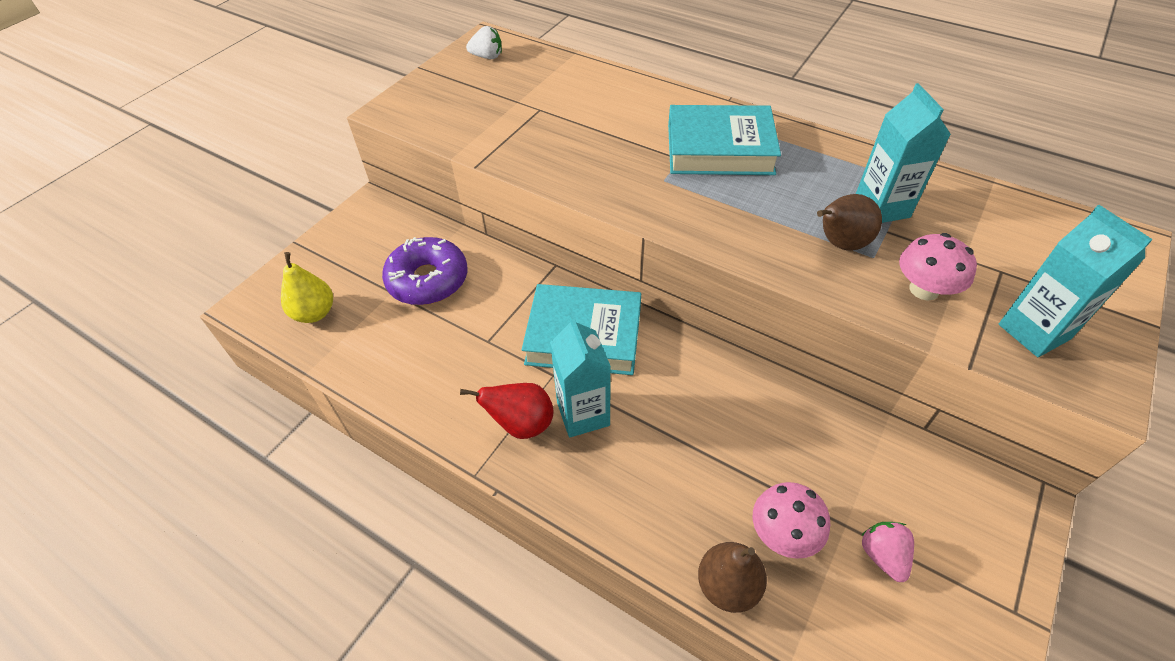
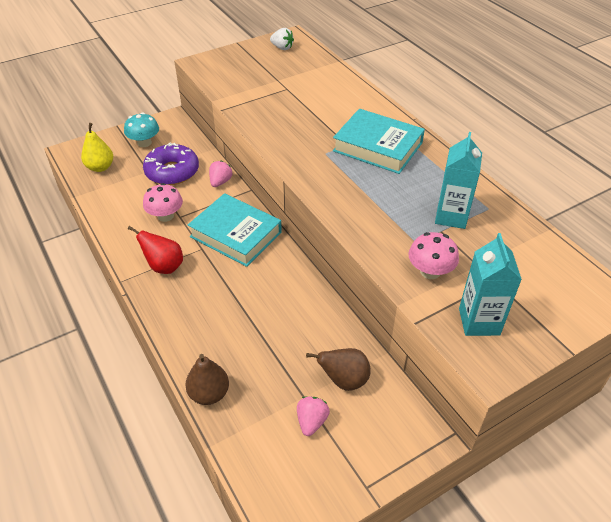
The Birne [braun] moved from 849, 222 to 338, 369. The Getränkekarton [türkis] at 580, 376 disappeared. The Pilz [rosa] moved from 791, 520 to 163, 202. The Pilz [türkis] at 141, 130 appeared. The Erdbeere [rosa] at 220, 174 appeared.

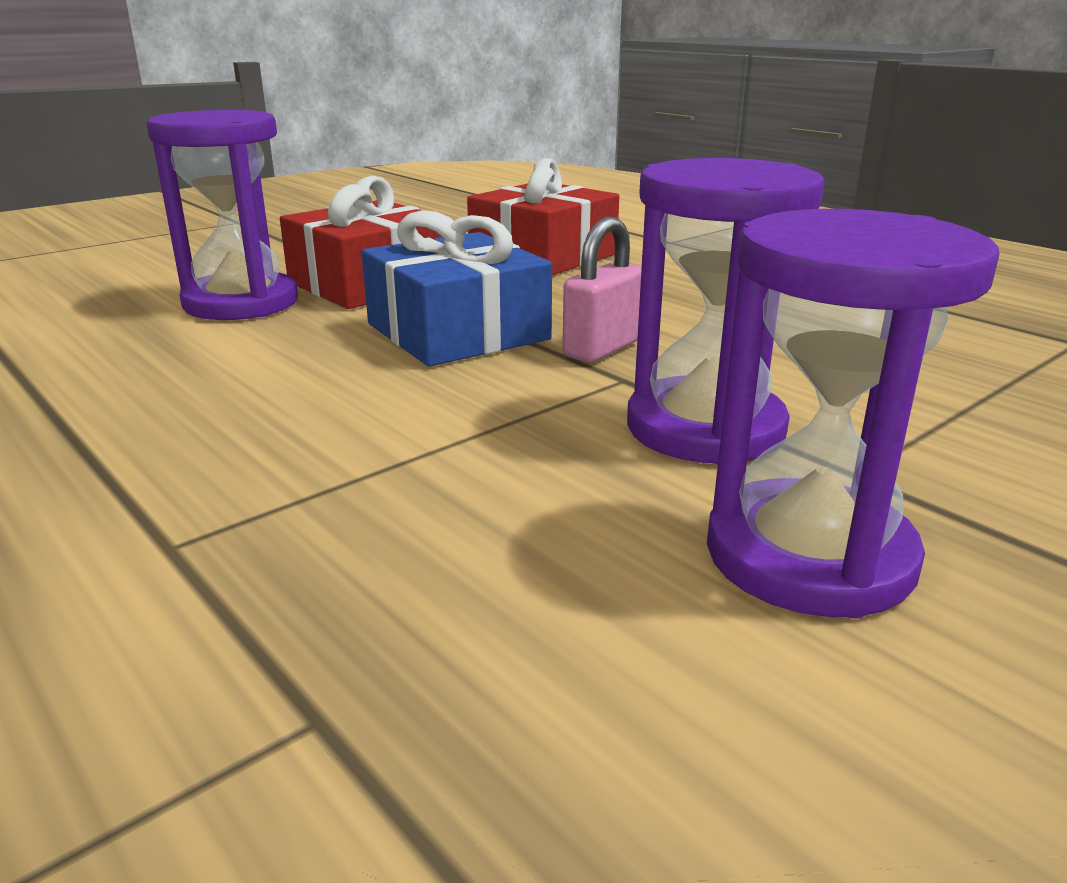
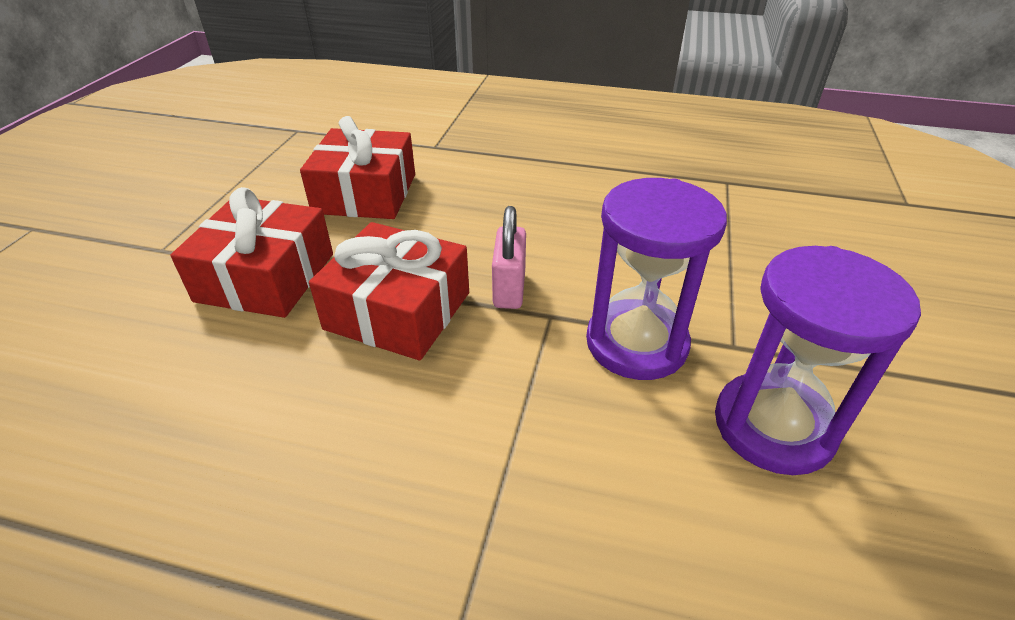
The Sanduhr [lila] at 222, 215 disappeared. The Geschenk [blau] at 457, 288 became the Geschenk [rot] at 389, 291.

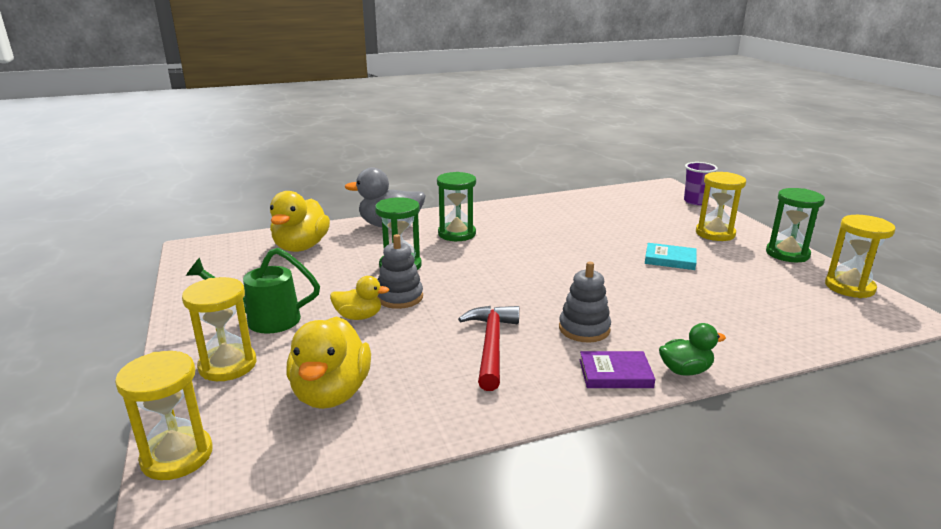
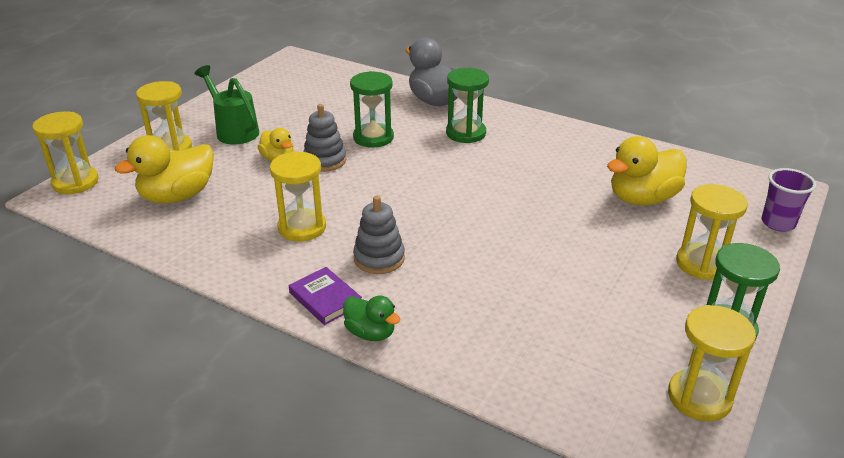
The Ente [gelb] moved from 300, 221 to 647, 170. The Buch [türkis] at 670, 256 disappeared. The Hammer [rot] at 488, 348 was replaced by the Sanduhr [gelb] at 298, 196.

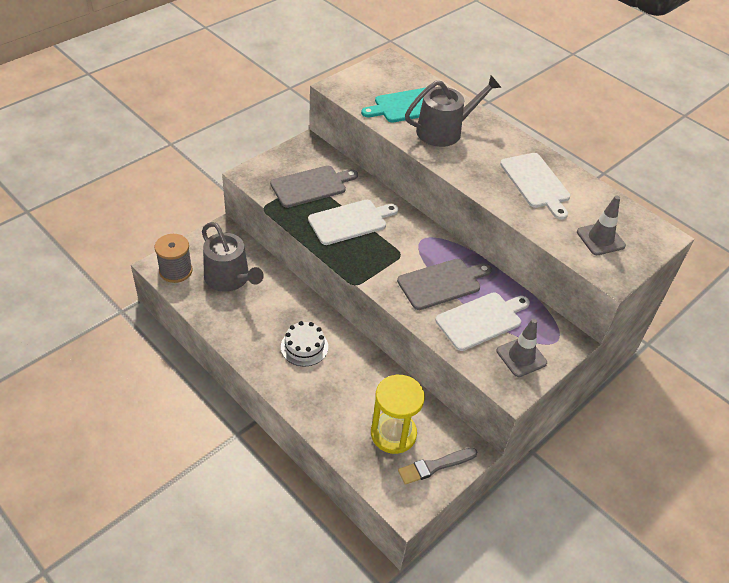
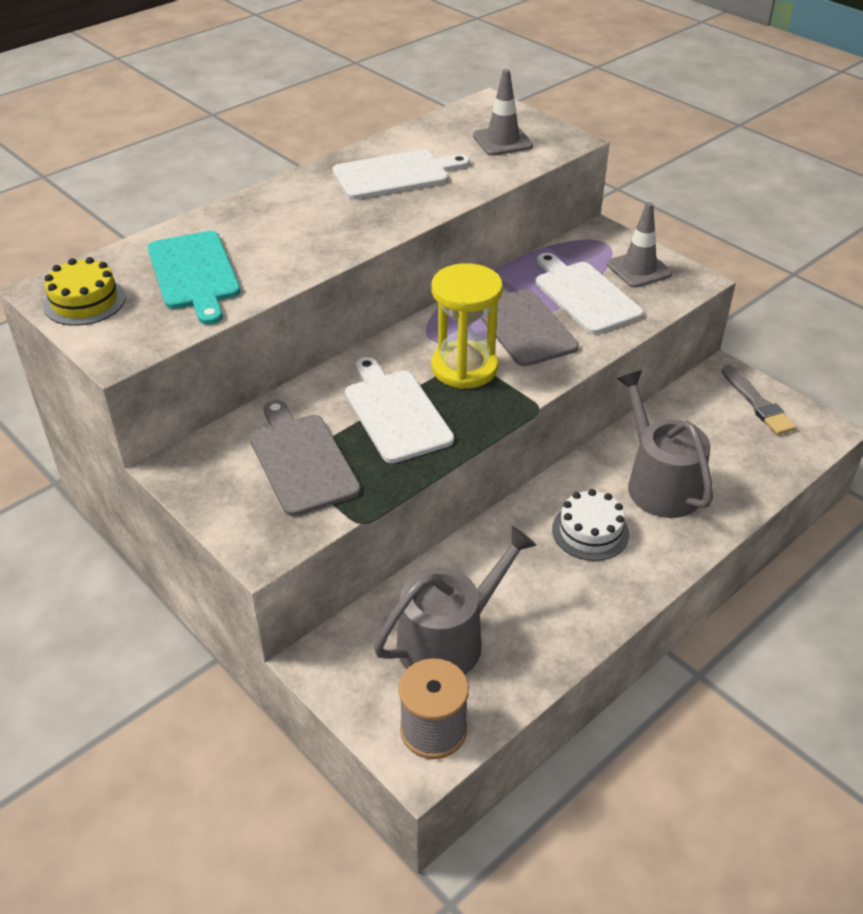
The Gießkanne [grau] moved from 453, 111 to 665, 444. The Sanduhr [gelb] moved from 398, 414 to 467, 326. The Kuchen [gelb] at 84, 291 appeared.

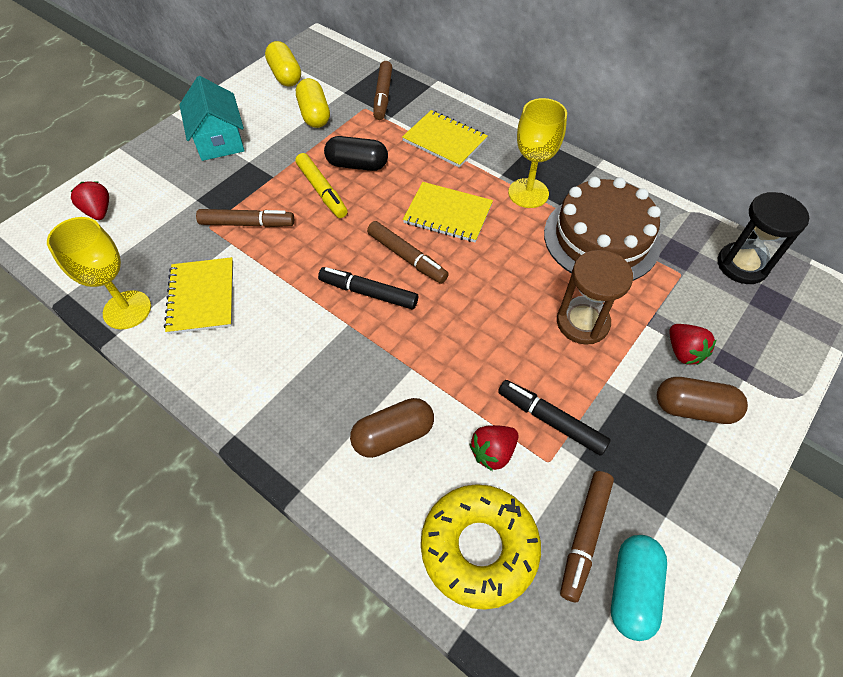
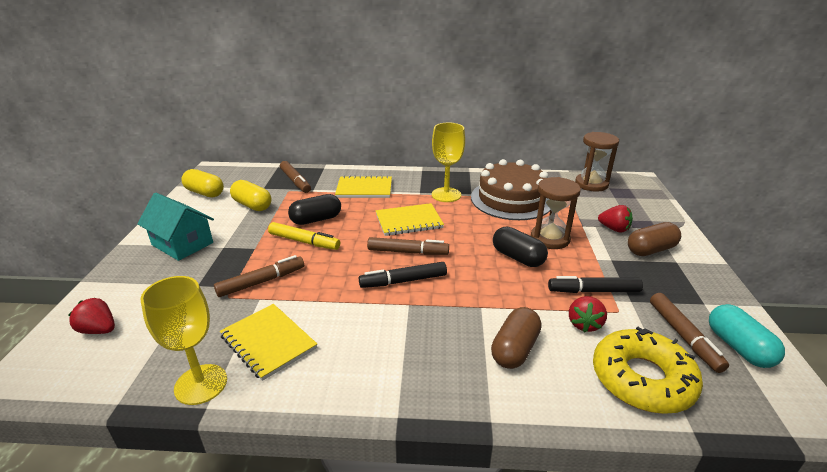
The Sanduhr [schwarz] at 763, 238 became the Sanduhr [braun] at 597, 162. The Kapsel [schwarz] at 520, 247 appeared.

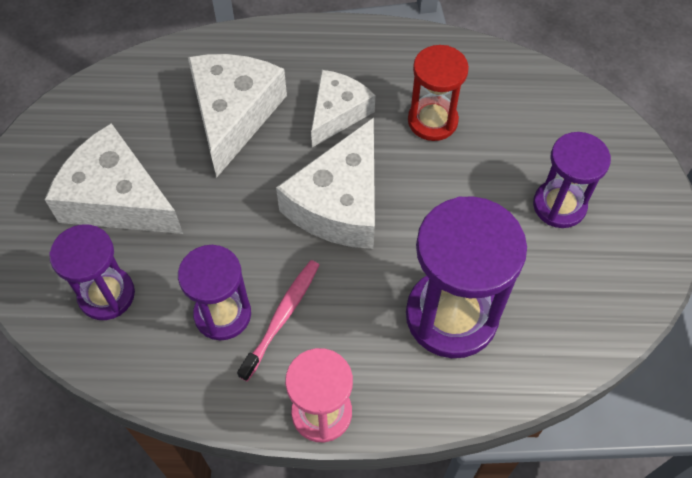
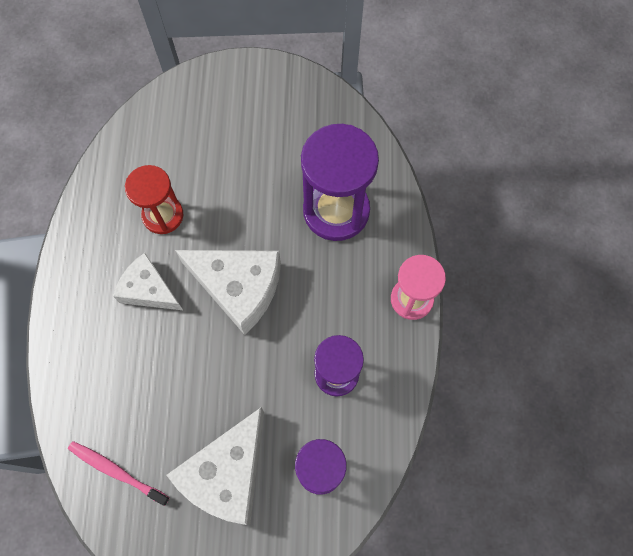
The Käse [weiß] at 237, 115 disappeared. The Sanduhr [lila] at 572, 180 disappeared. The Zahnbürste [rosa] moved from 278, 320 to 119, 473.

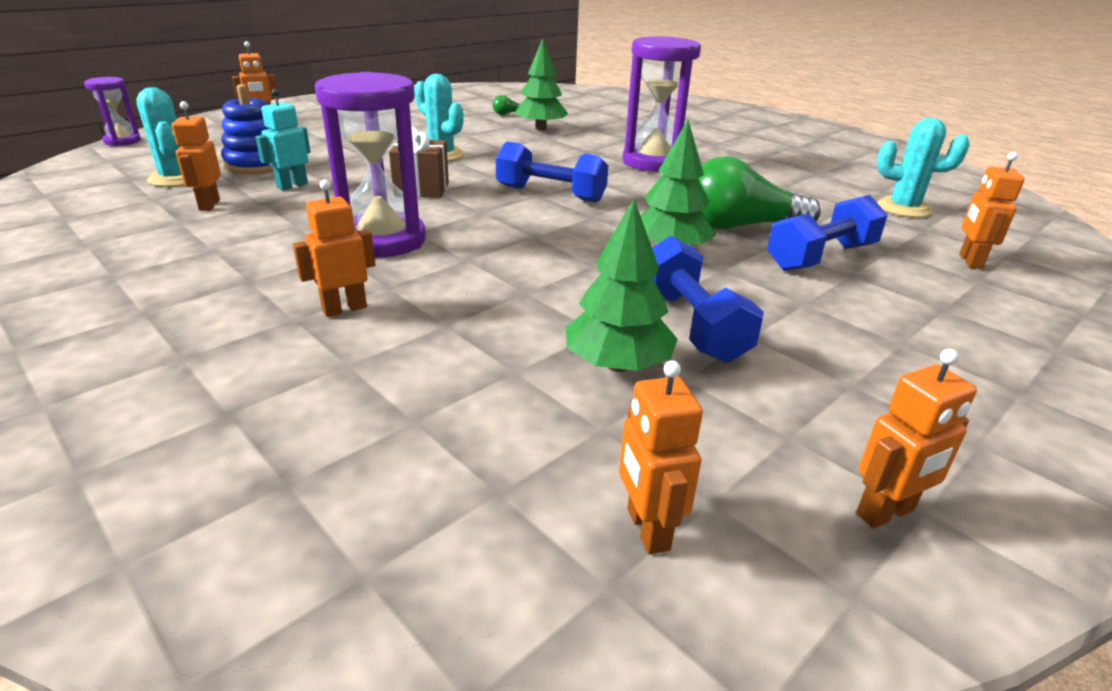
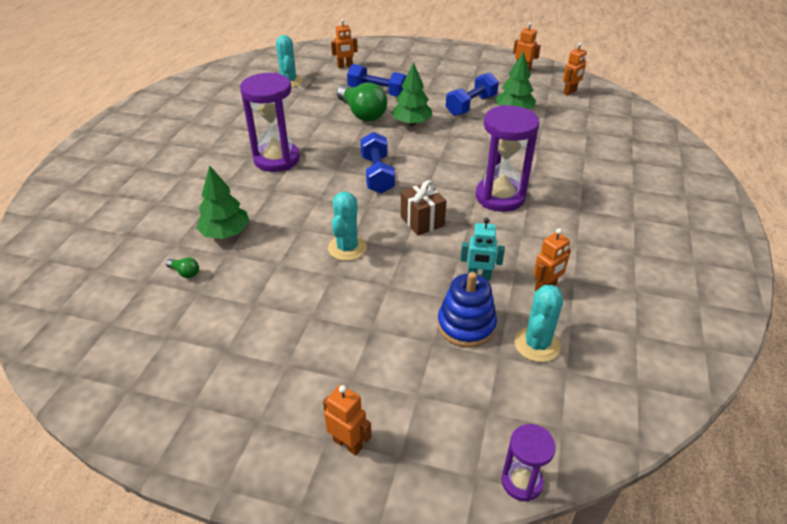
The Roboter [orange] at 334, 248 disappeared.

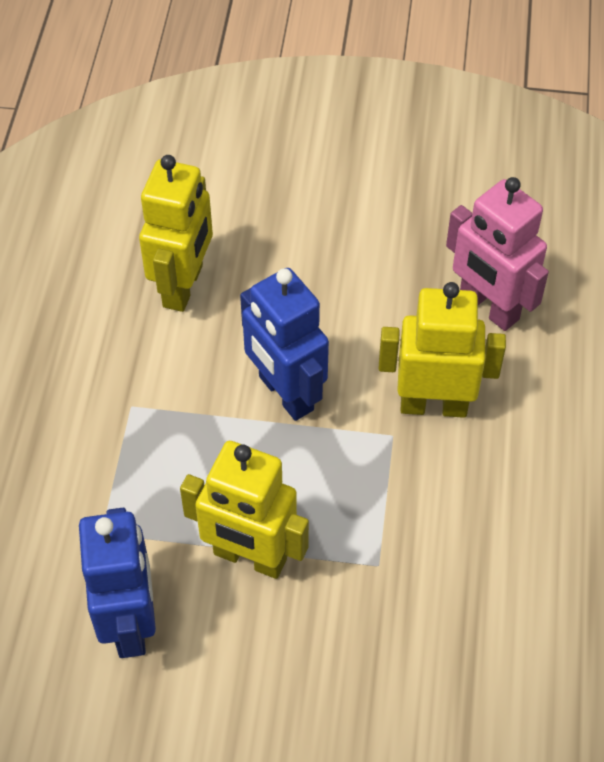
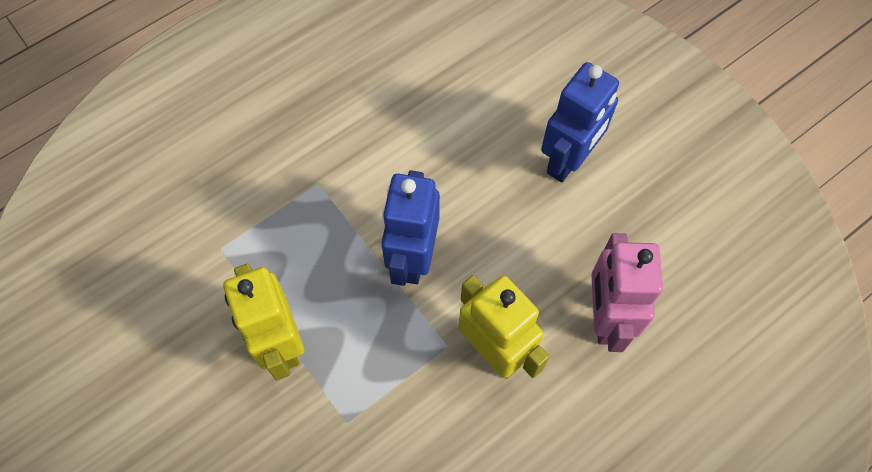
The Roboter [gelb] at 176, 233 disappeared. The Roboter [blau] moved from 117, 583 to 580, 122.

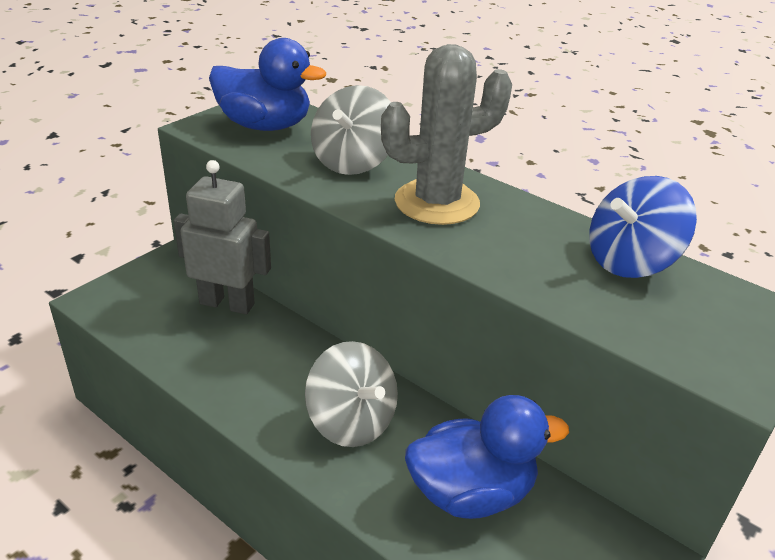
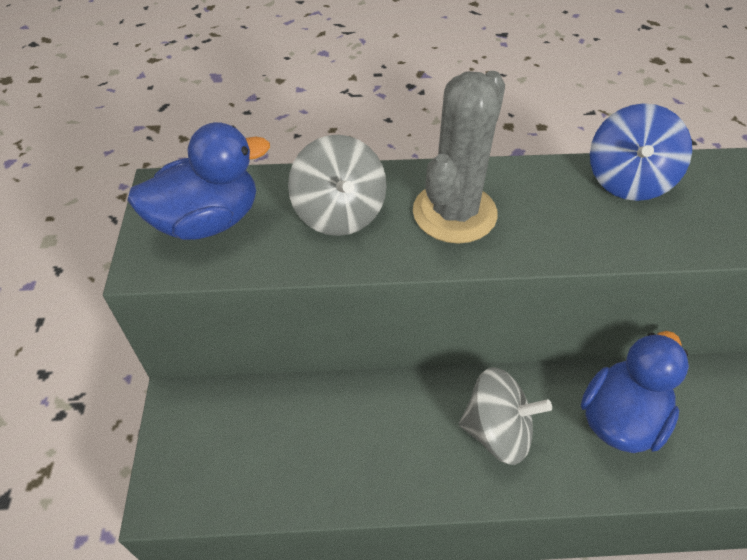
The Roboter [grau] at 222, 237 disappeared.

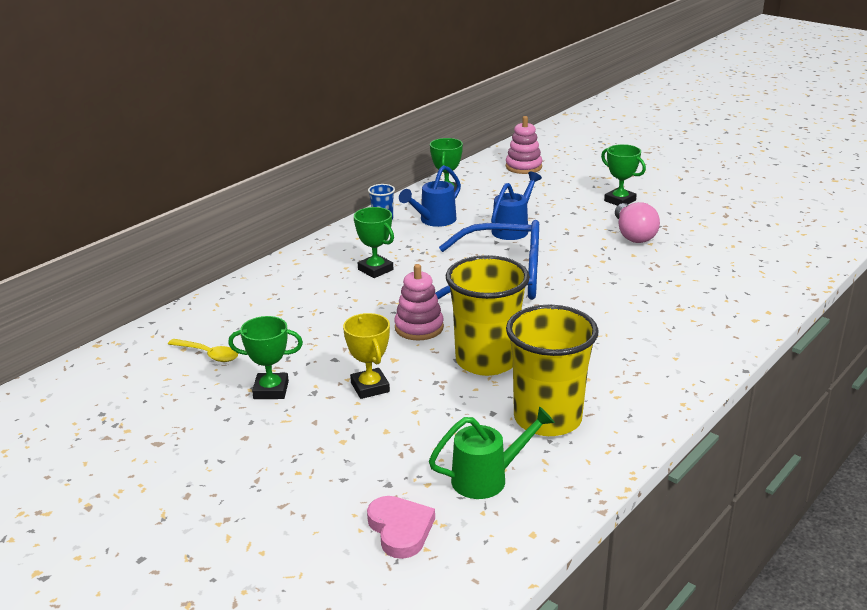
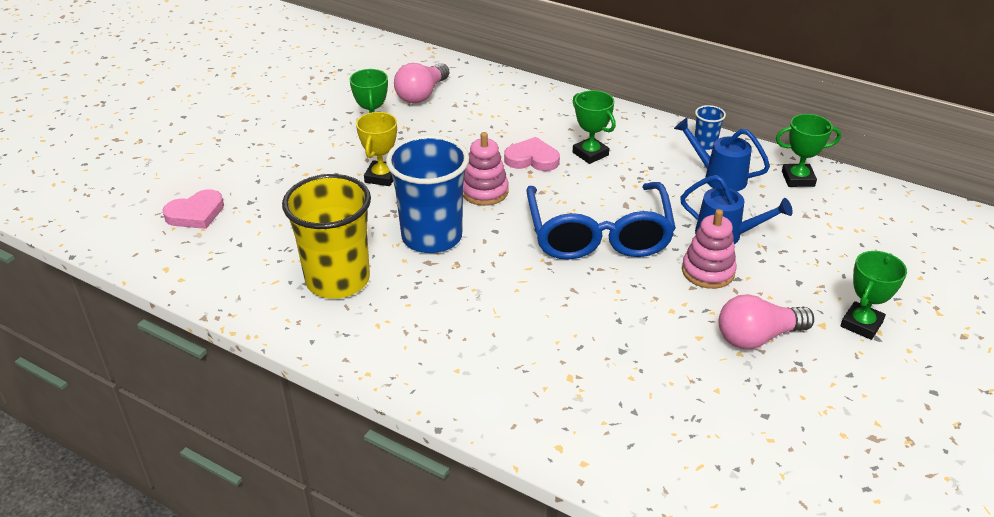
The Stapelspielzeug [rosa] moved from 524, 145 to 709, 249. The Pokal [grün] at 374, 242 turned 75 degrees counterclockwise. The Becher [gelb] at 488, 315 became the Becher [blau] at 427, 194. The Pokal [gelb] at 366, 356 turned 45 degrees counterclockwise. The Löffel [gelb] at 203, 350 was replaced by the Glühbirne [rosa] at 421, 83. The Gießkanne [grün] at 492, 453 disappeared. The Herz [rosa] at 532, 154 appeared.

